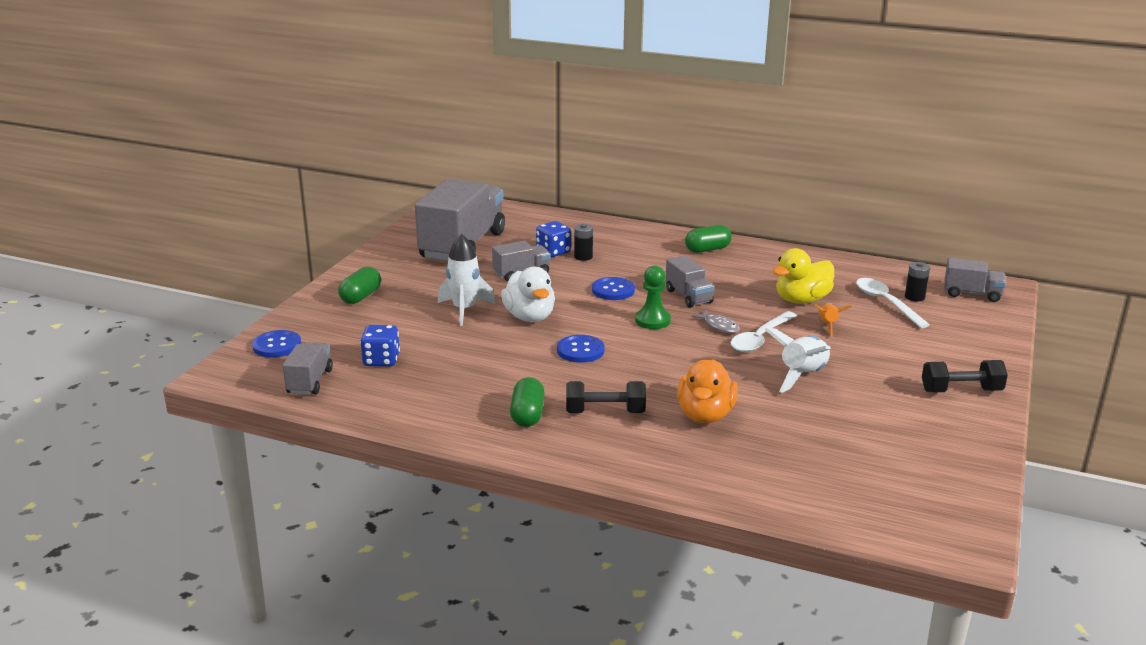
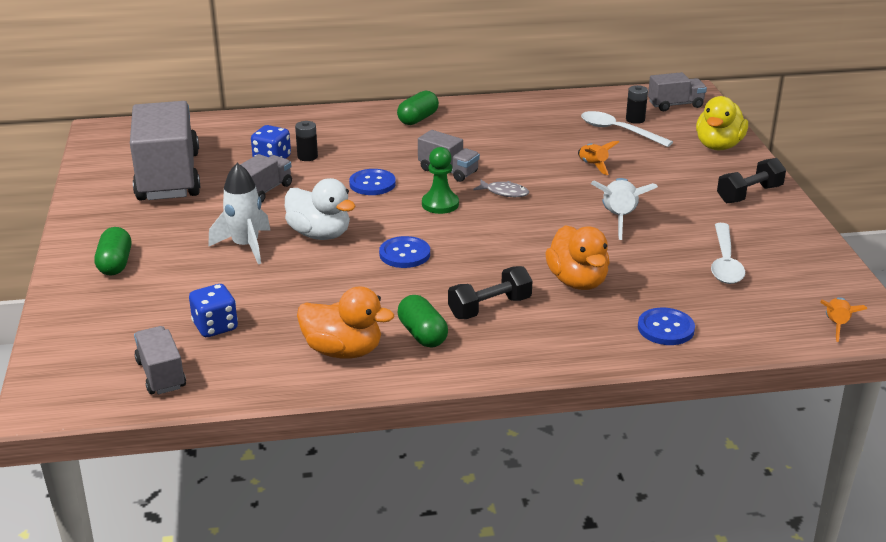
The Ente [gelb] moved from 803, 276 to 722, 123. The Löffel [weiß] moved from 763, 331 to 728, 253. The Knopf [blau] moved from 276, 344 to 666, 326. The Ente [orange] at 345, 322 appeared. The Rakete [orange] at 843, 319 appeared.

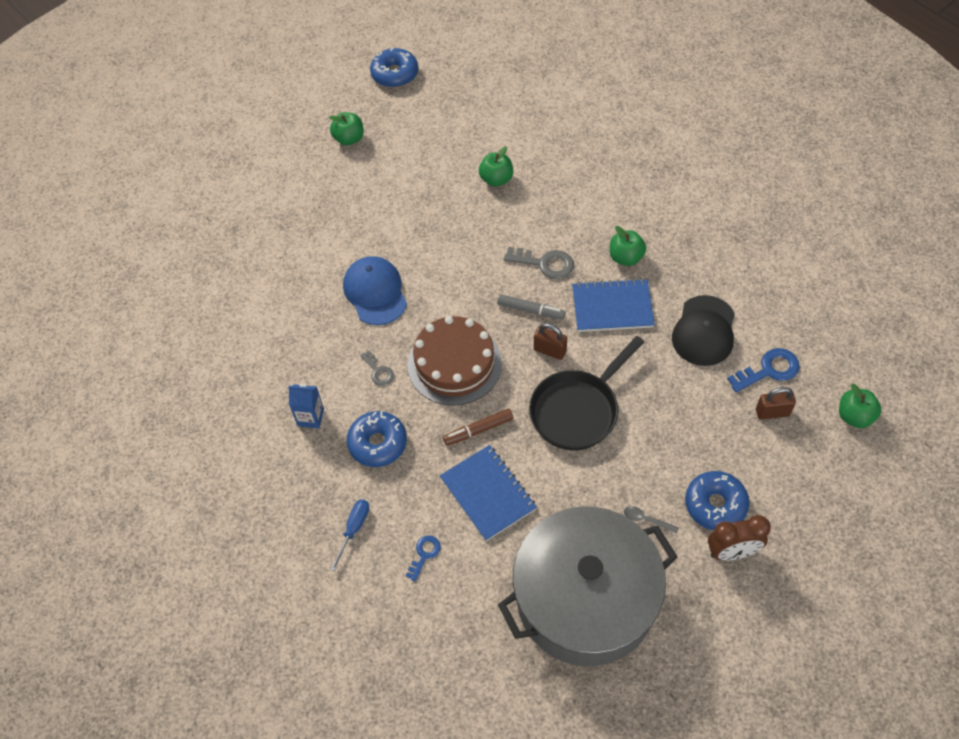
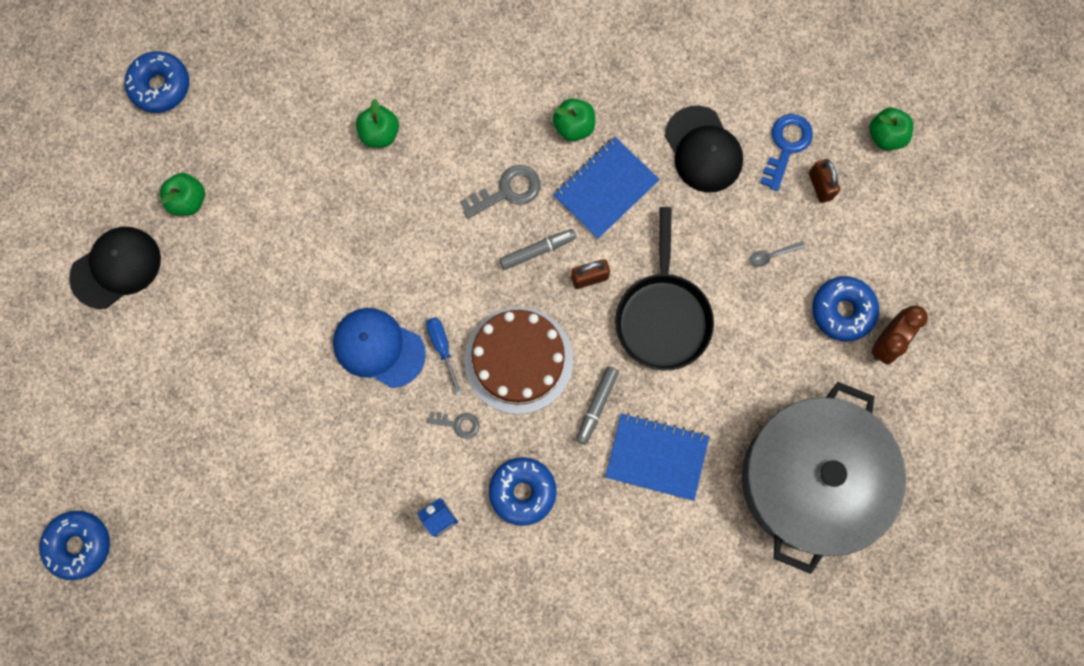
The Vorhängeschloss [braun] at 776, 403 turned 60 degrees counterclockwise. The Filzstift [braun] at 478, 427 became the Filzstift [grau] at 597, 405. The Schraubenzieher [blau] moved from 349, 535 to 444, 356. The Löffel [grau] moved from 651, 519 to 777, 254. The Schlüssel [blau] at 423, 558 disappeared. The Kappe [schwarz] at 115, 268 appeared. The Donut [blau] at 74, 545 appeared.

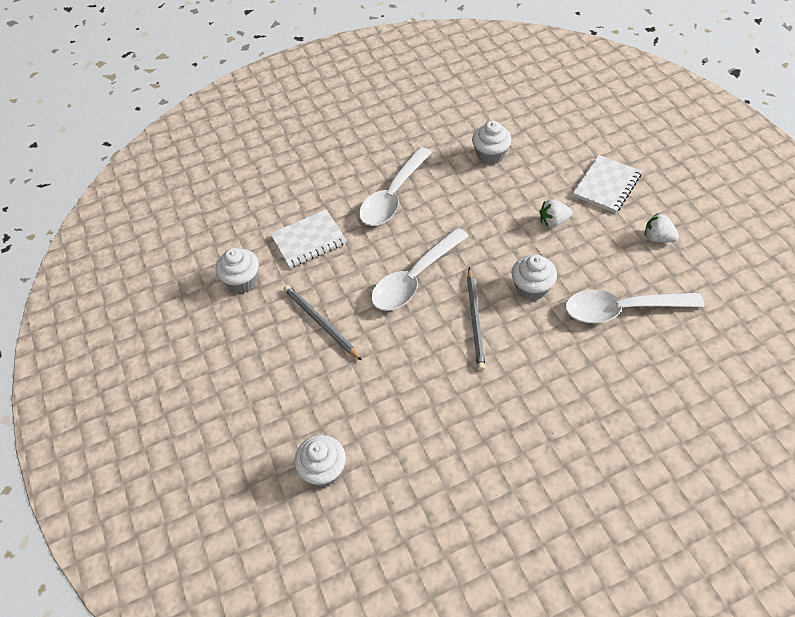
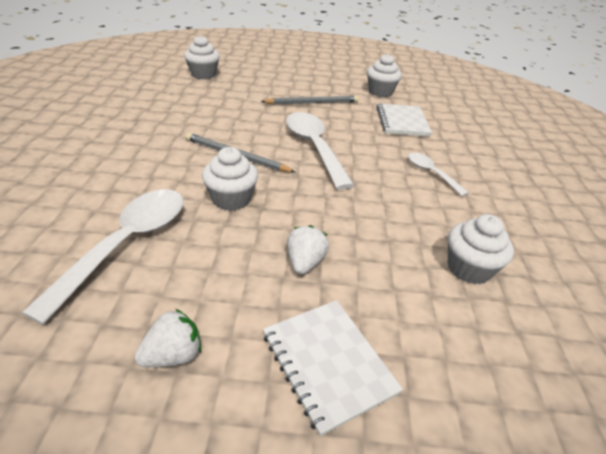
The Löffel [weiß] at 395, 186 changed to 0.54 times the size.

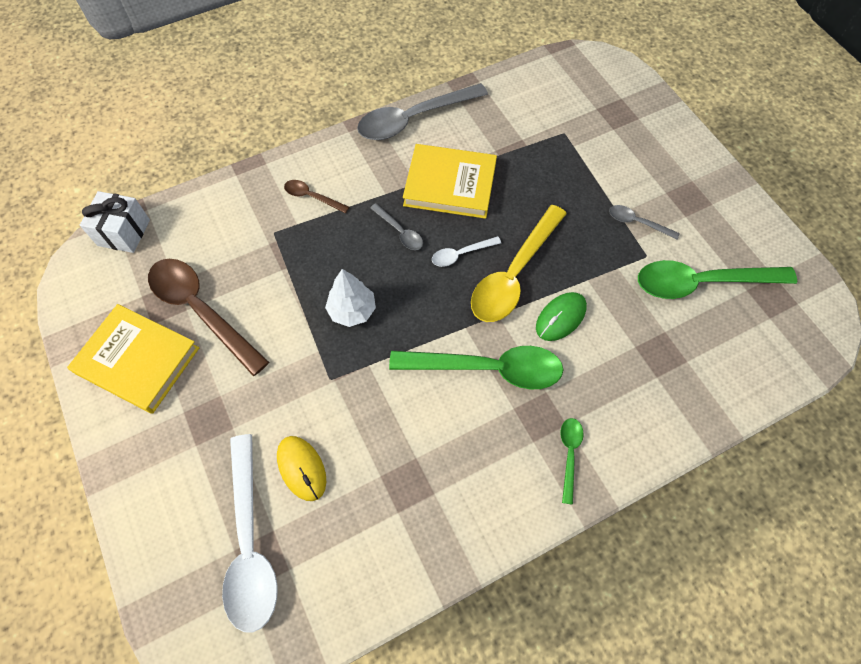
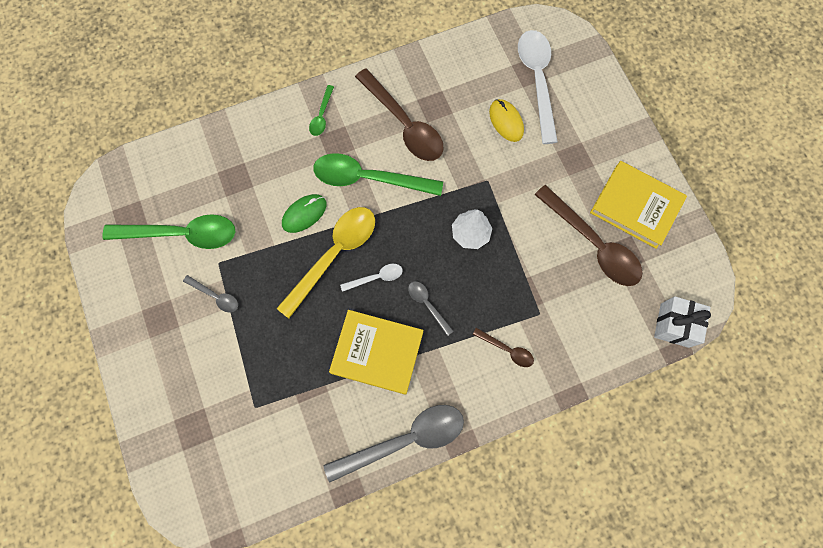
The Löffel [braun] at 399, 114 appeared.

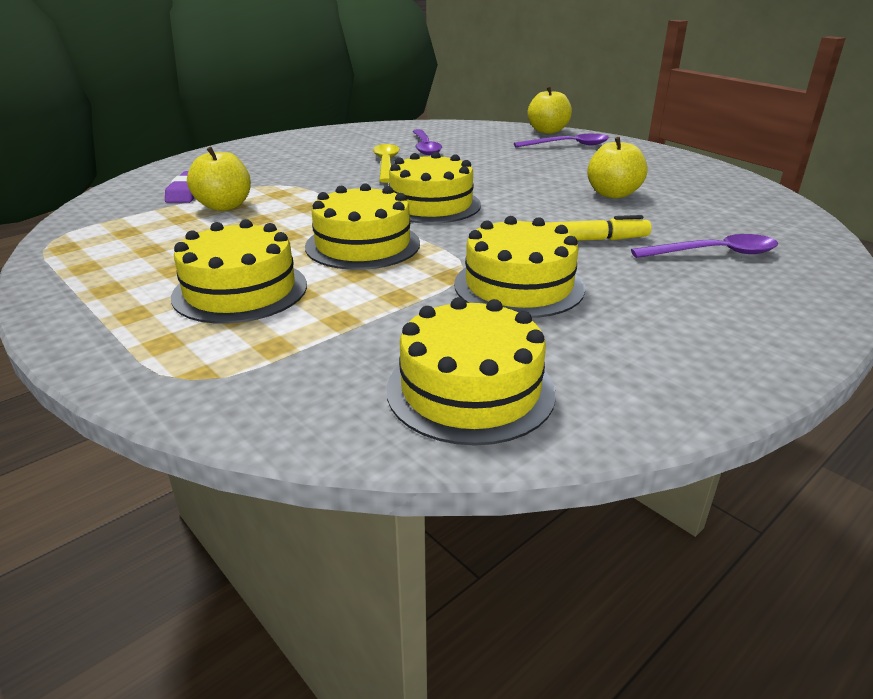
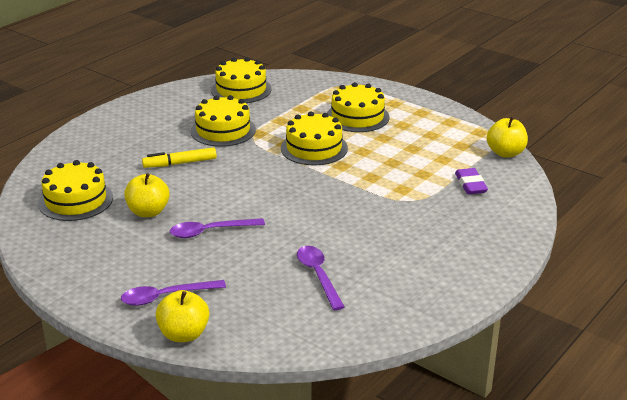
The Löffel [gelb] at 386, 163 disappeared. The Apfel [gelb] moved from 219, 179 to 507, 137. The Kuchen [gelb] moved from 435, 188 to 75, 190. The Löffel [lila] moved from 704, 246 to 217, 228.

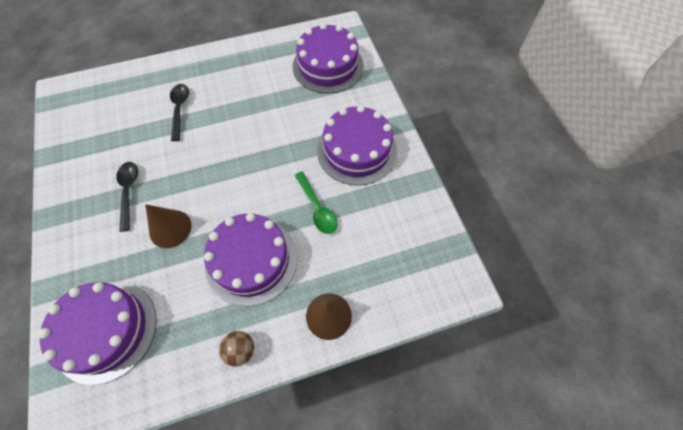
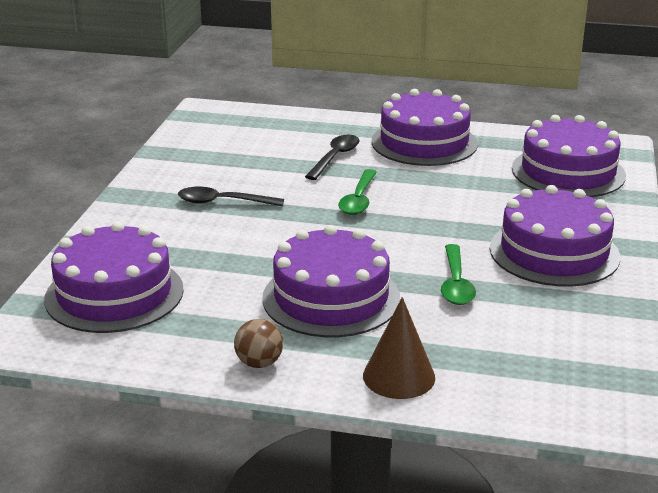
The Löffel [schwarz] at 127, 197 turned 105 degrees counterclockwise. The Kegel [braun] at 168, 226 disappeared. The Kuchen [lila] at 424, 127 appeared. The Löffel [grün] at 357, 192 appeared.

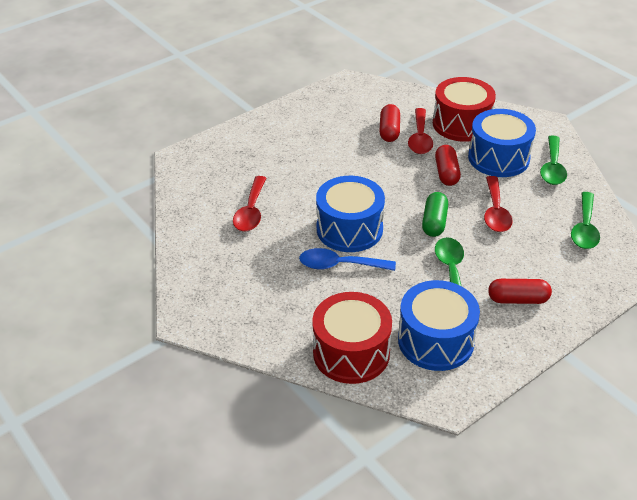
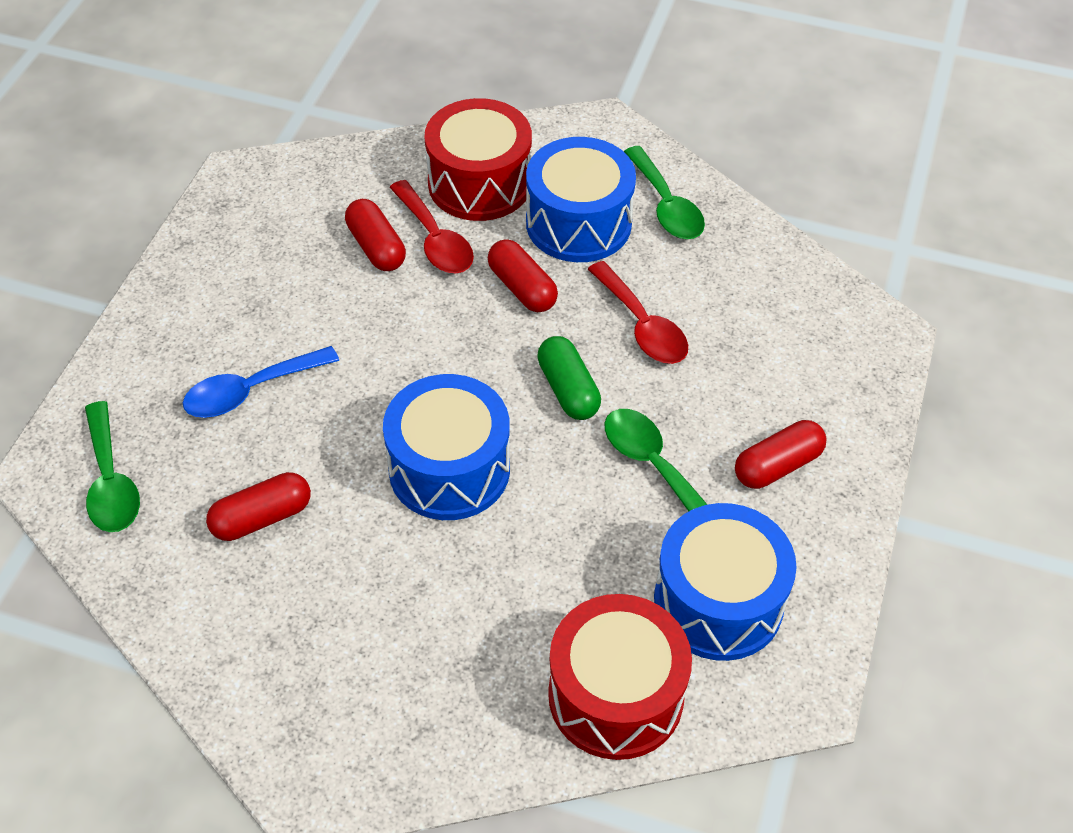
The Löffel [rot] at 249, 204 was replaced by the Kapsel [rot] at 258, 506. The Löffel [grün] moved from 585, 220 to 112, 466. The Löffel [blau] moved from 347, 259 to 261, 382.

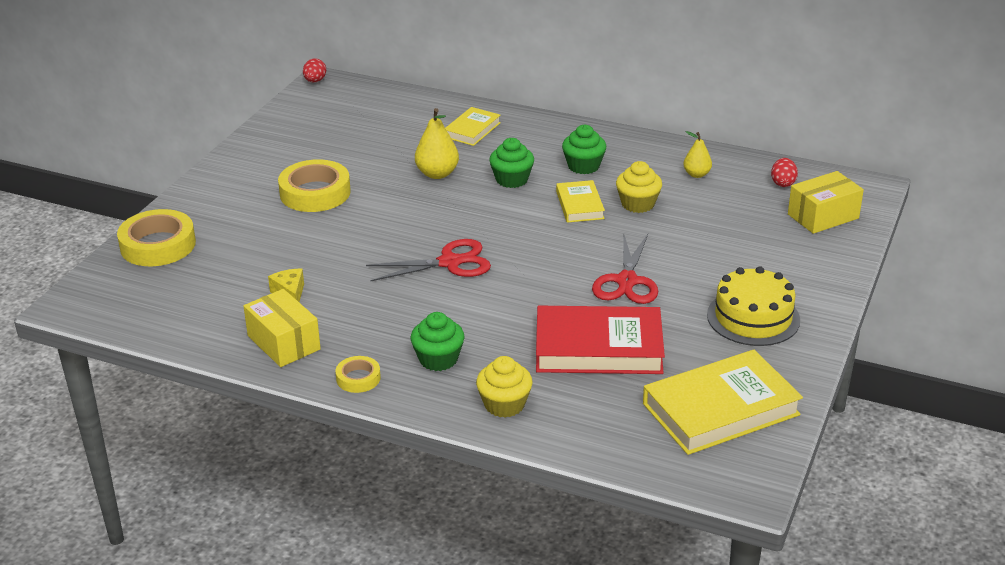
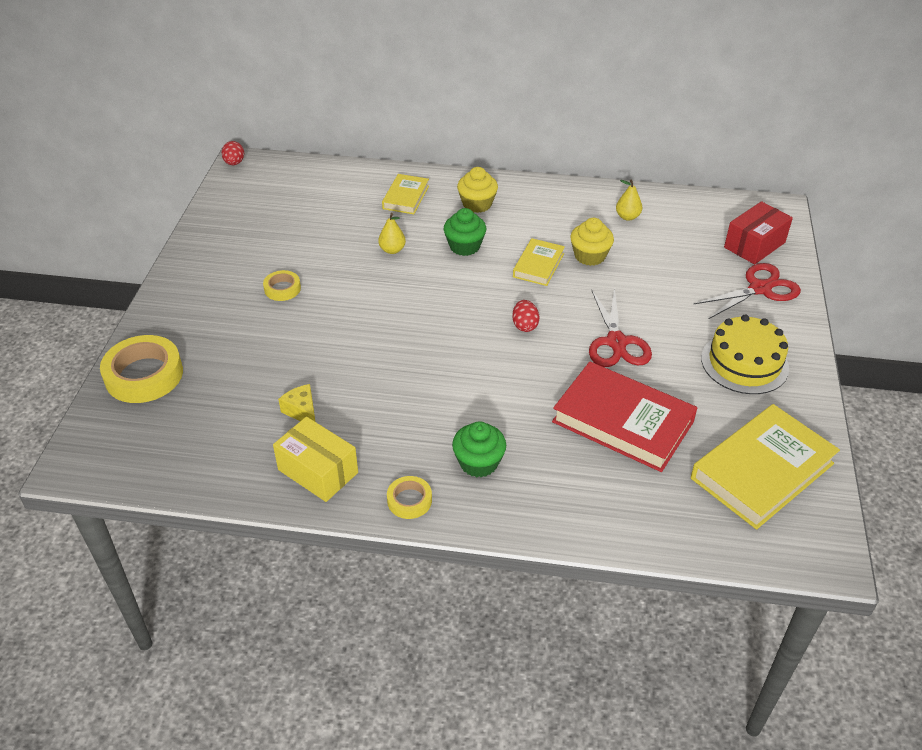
The Birne [gelb] at 437, 143 changed to 0.64 times the size. The Muffin [grün] at 584, 149 disappeared. The Ei [rot] moved from 784, 172 to 526, 316. The Klebeband [gelb] at 314, 185 changed to 0.52 times the size. The Schachtel [gelb] at 826, 202 became the Schachtel [rot] at 758, 232. The Buch [gelb] at 580, 201 turned 45 degrees clockwise. The Schere [rot] moved from 428, 260 to 747, 291. The Buch [rot] at 600, 340 turned 45 degrees clockwise. The Muffin [gelb] moved from 504, 387 to 477, 190.

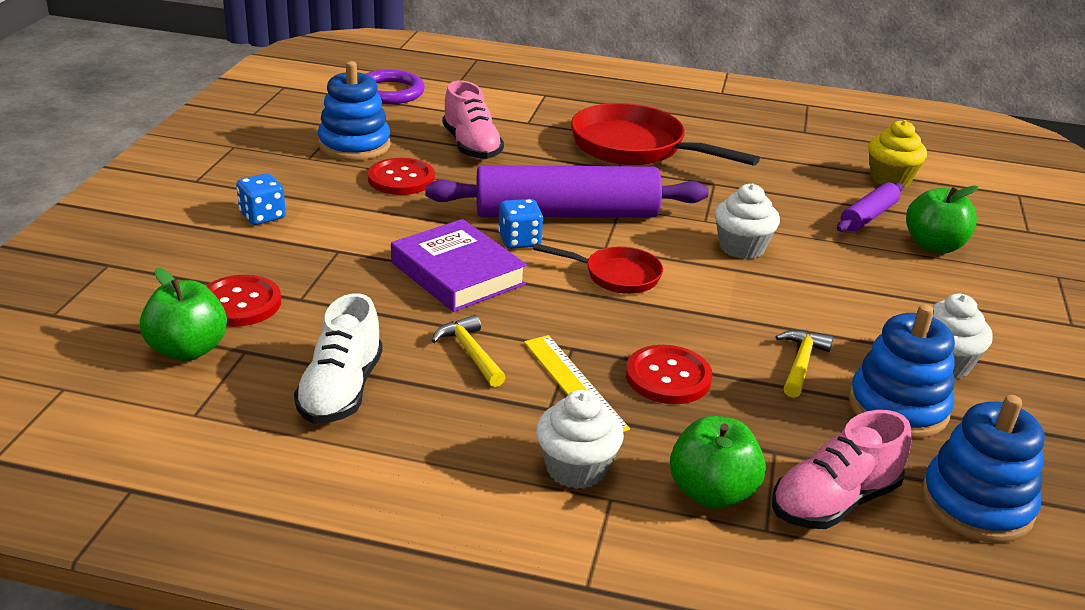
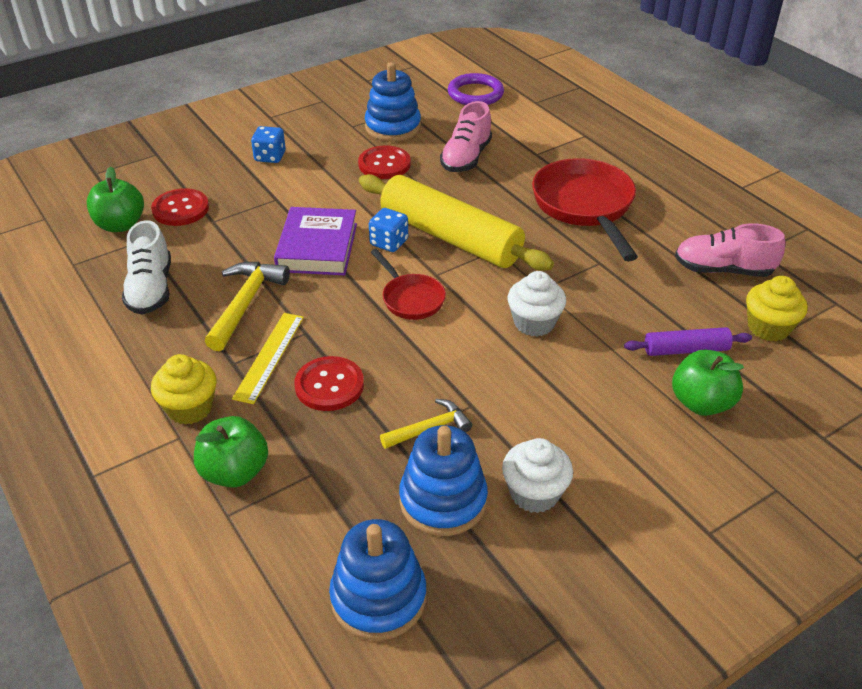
The Nudelholz [lila] at 567, 191 became the Nudelholz [gelb] at 456, 222. The Schuh [weiß] at 338, 358 turned 60 degrees counterclockwise. The Hammer [gelb] at 468, 351 changed to 1.58 times the size. The Muffin [weiß] at 580, 439 became the Muffin [gelb] at 184, 389. The Schuh [rosa] moved from 841, 469 to 730, 250.

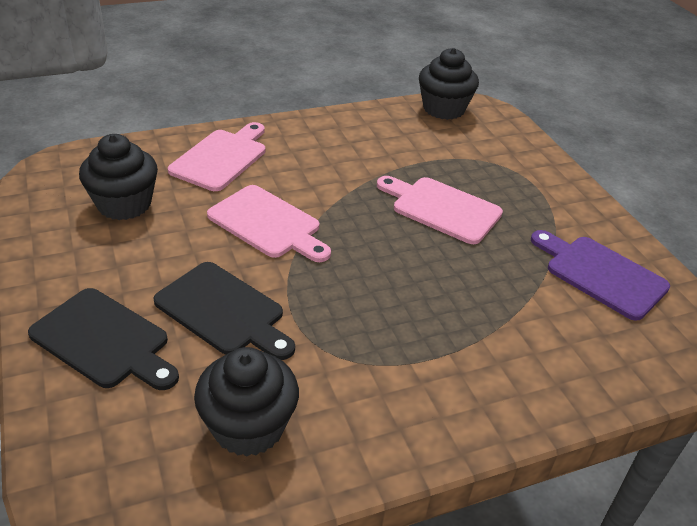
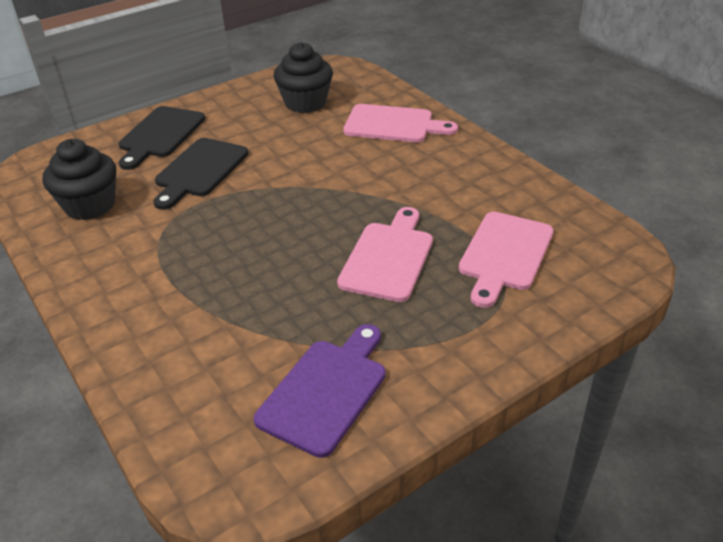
The Muffin [schwarz] at 449, 84 disappeared. The Schneidebrett [rosa] moved from 269, 223 to 506, 260.

